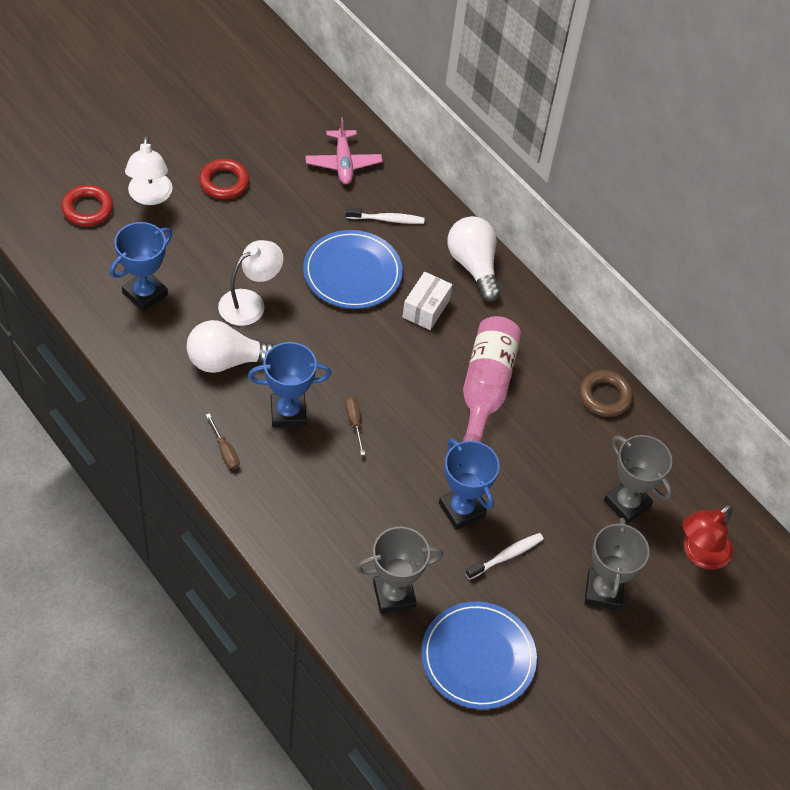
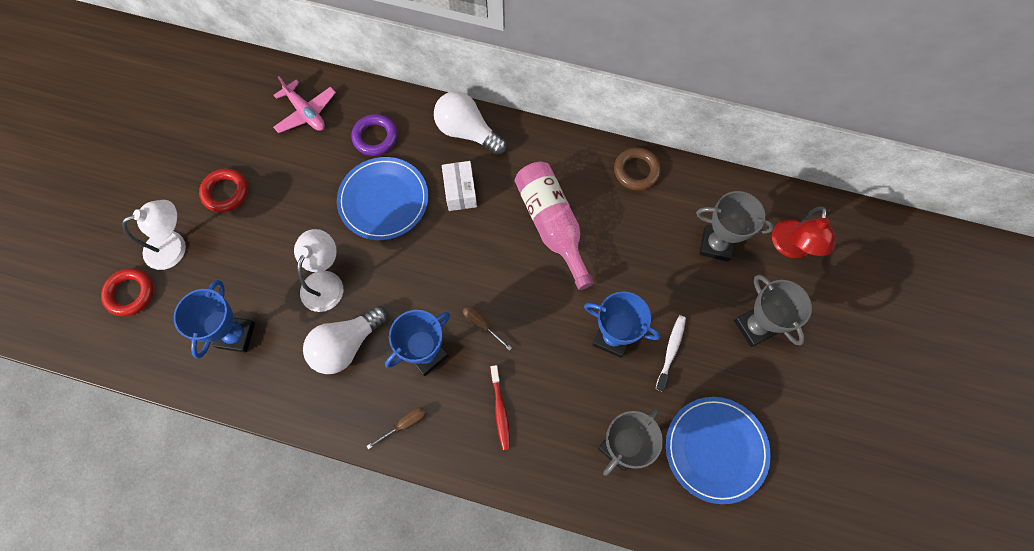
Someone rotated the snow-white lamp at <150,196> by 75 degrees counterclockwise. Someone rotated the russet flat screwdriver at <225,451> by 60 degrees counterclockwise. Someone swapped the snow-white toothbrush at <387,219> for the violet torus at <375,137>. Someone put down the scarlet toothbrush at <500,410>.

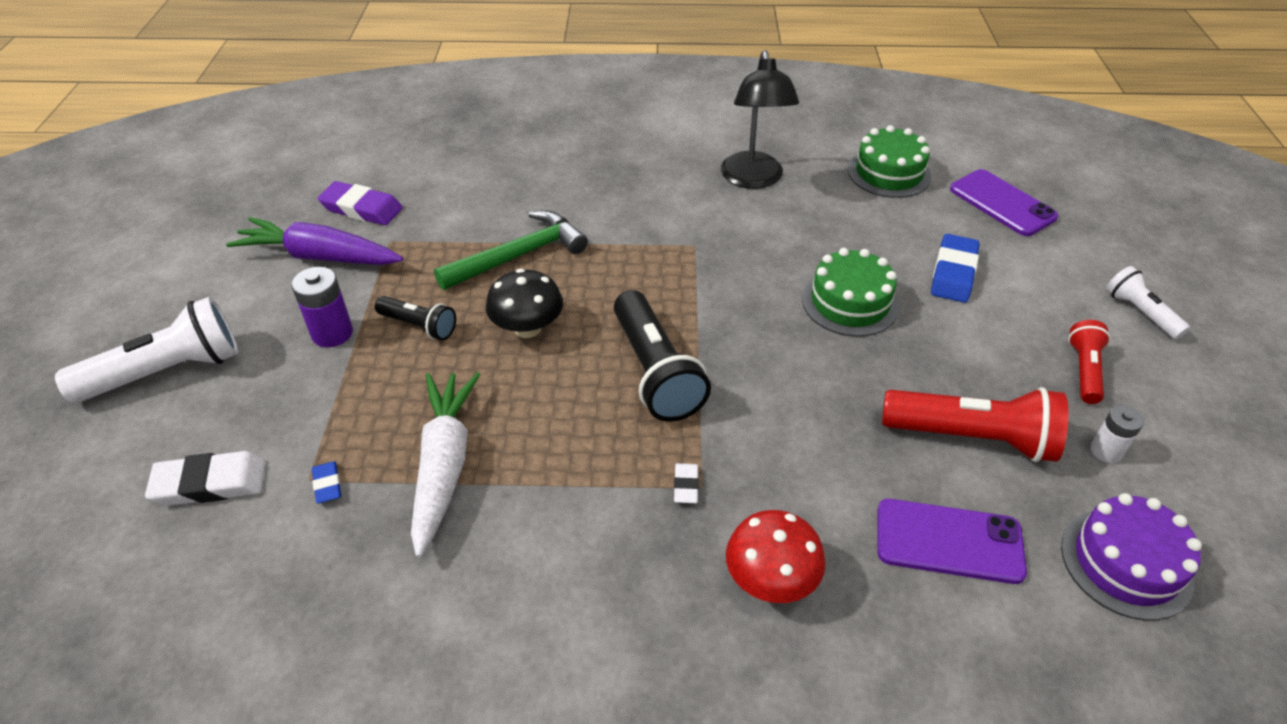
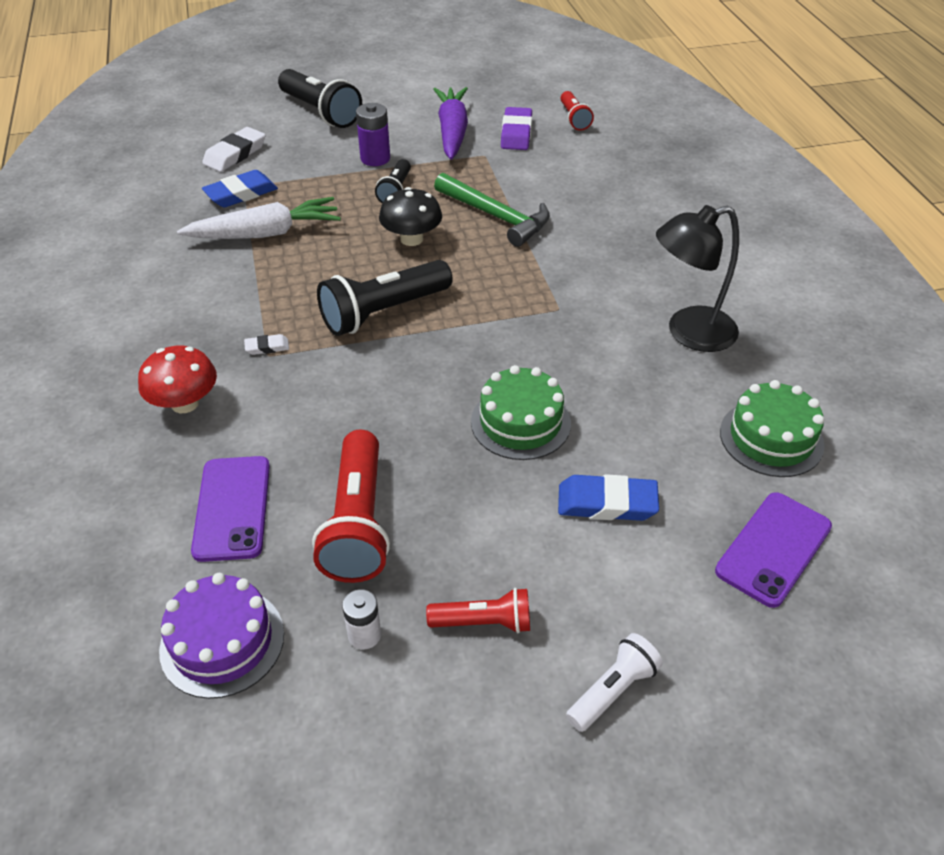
Someone repainted the snow-white pocket torch at <167,372>, which became the ebony pocket torch at <321,112>. Someone rotated the snow-white pencil eraser at <210,483> by 60 degrees clockwise. Someone scaled the blue pencil eraser at <327,485> by 1.95. Someone put down the scarlet pocket torch at <574,119>.

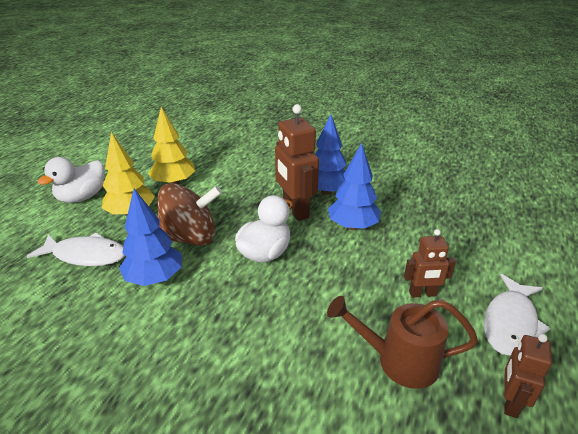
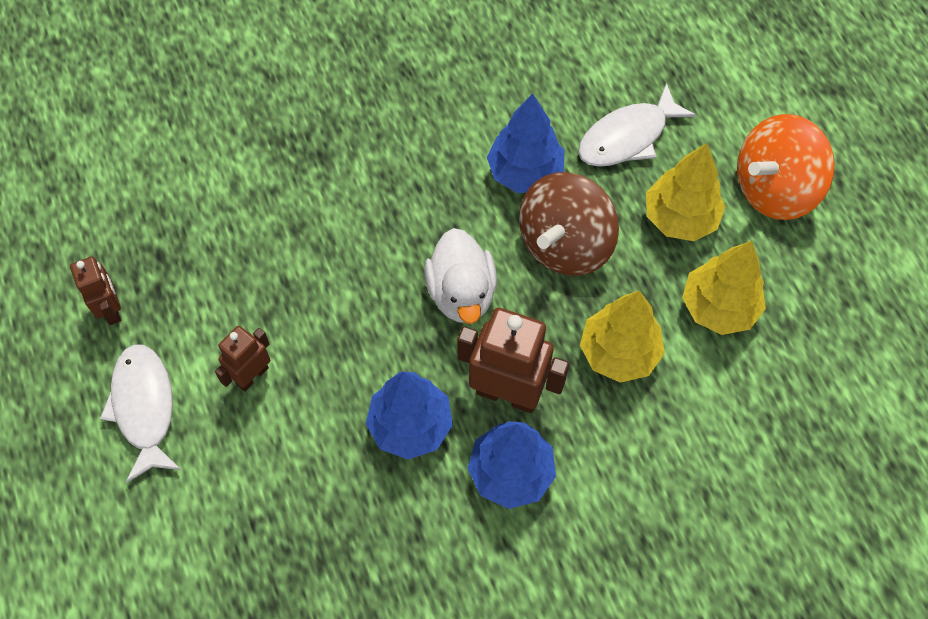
Someone swapped the snow-white toy duck at <82,197> for the orange-coloured toy top at <774,188>. Someone took away the russet watering pot at <398,361>. Someone put down the yellow toy tree at <618,352>.

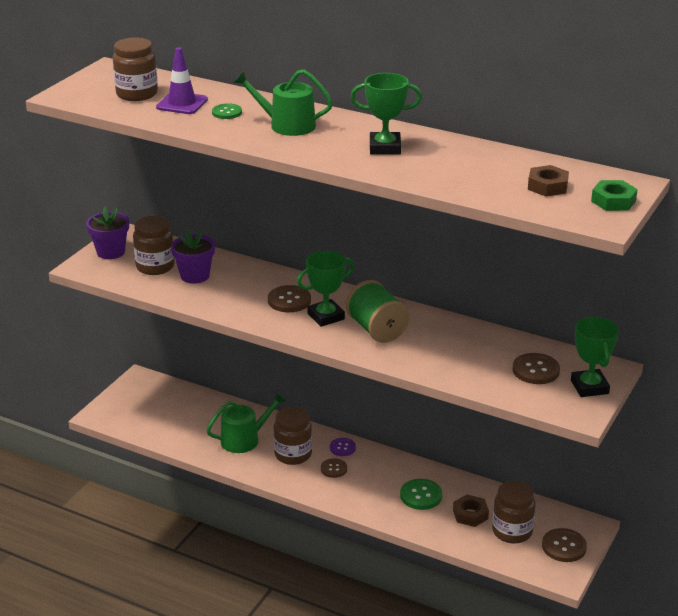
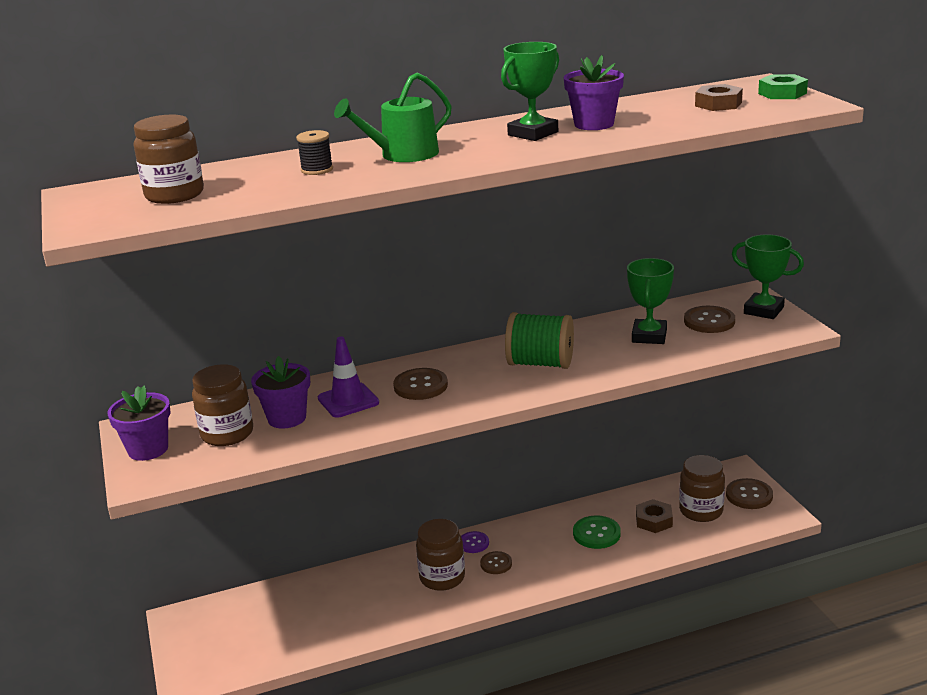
Someone carried the violet road cone from <182,103> to <348,400>. Someone took away the leaf-green watering pot at <245,439>. Someone swapped the leaf-green shirt button at <227,112> for the ebony reel of thread at <317,170>. Someone carried the leaf-green award cup from <326,316> to <649,336>. Someone put down the violet flower pot at <594,124>.

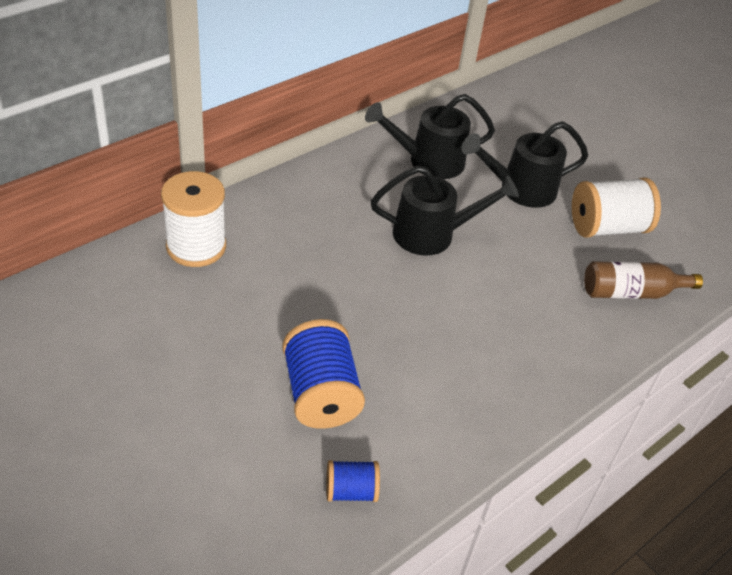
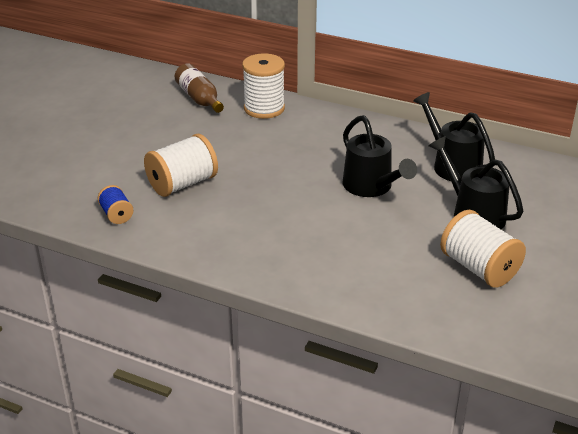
Someone repainted the blue reel of thread at <320,394>, which became the snow-white reel of thread at <182,184>. Someone carried the russet bottle from <631,292> to <199,98>.

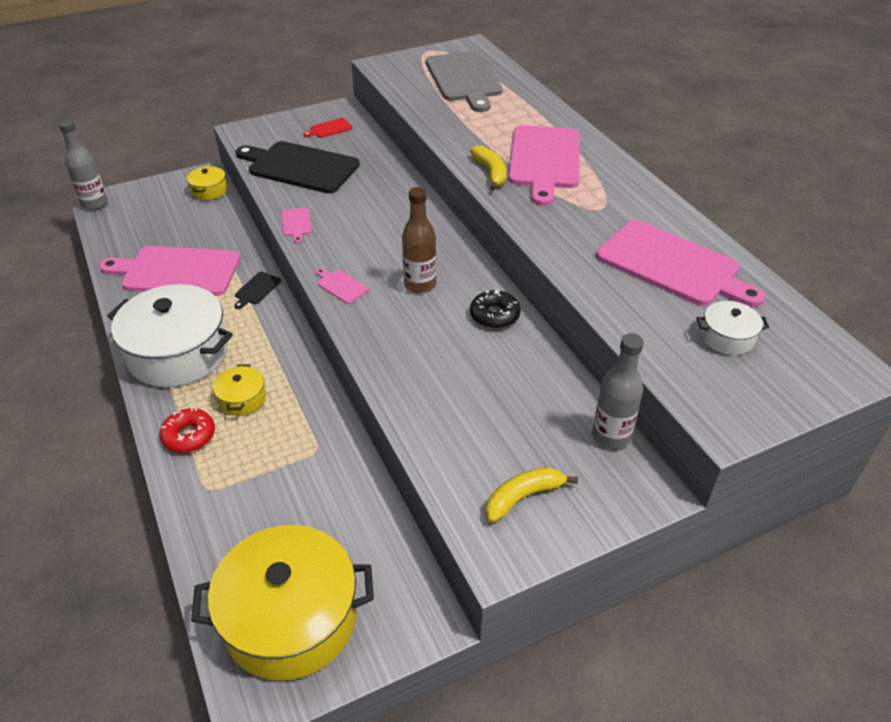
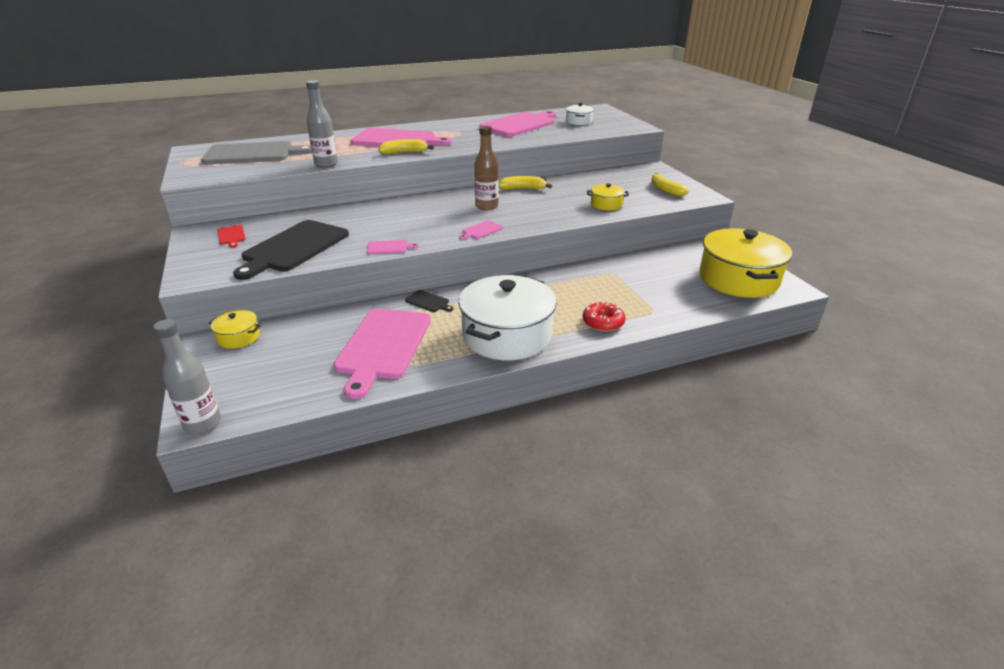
Someone carried the yellow stockpot from <242,399> to <606,204>. Someone swapped the ebony glazed donut at <494,315> for the yellow toy banana at <522,188>. Someone carried the gray bottle from <611,436> to <326,164>.

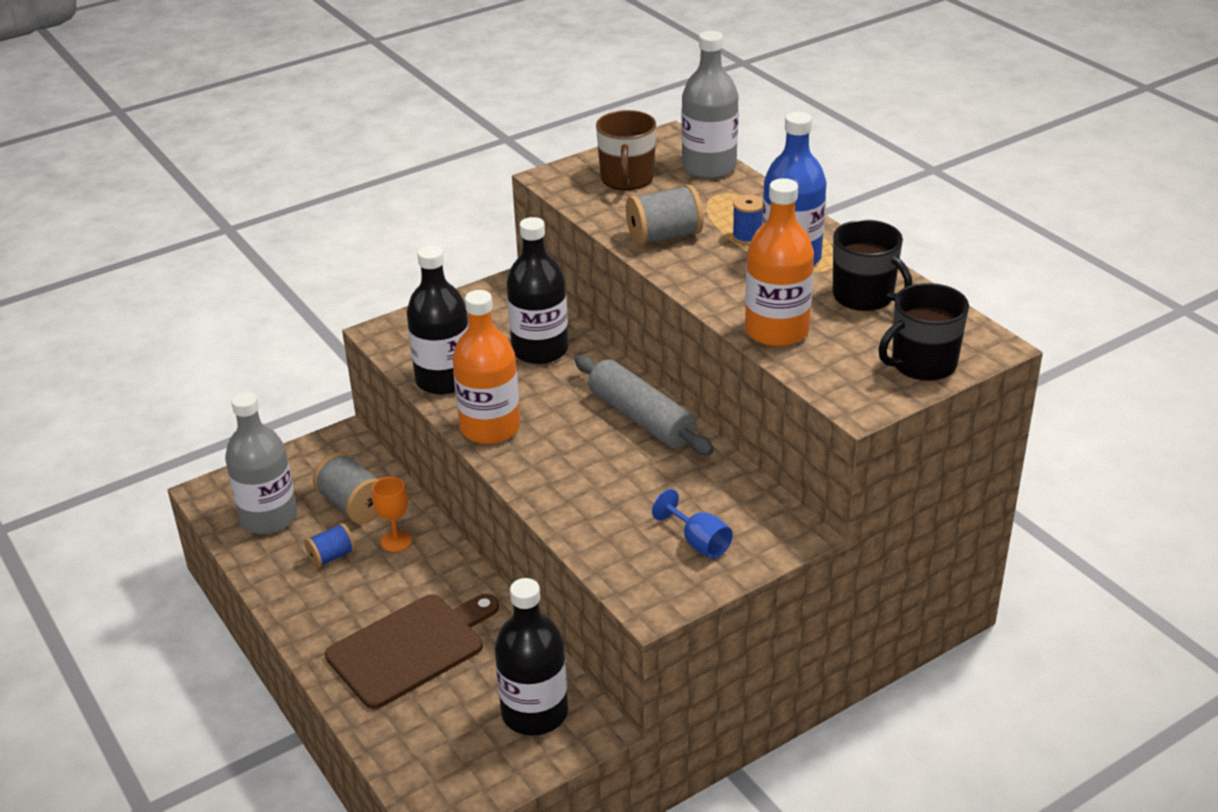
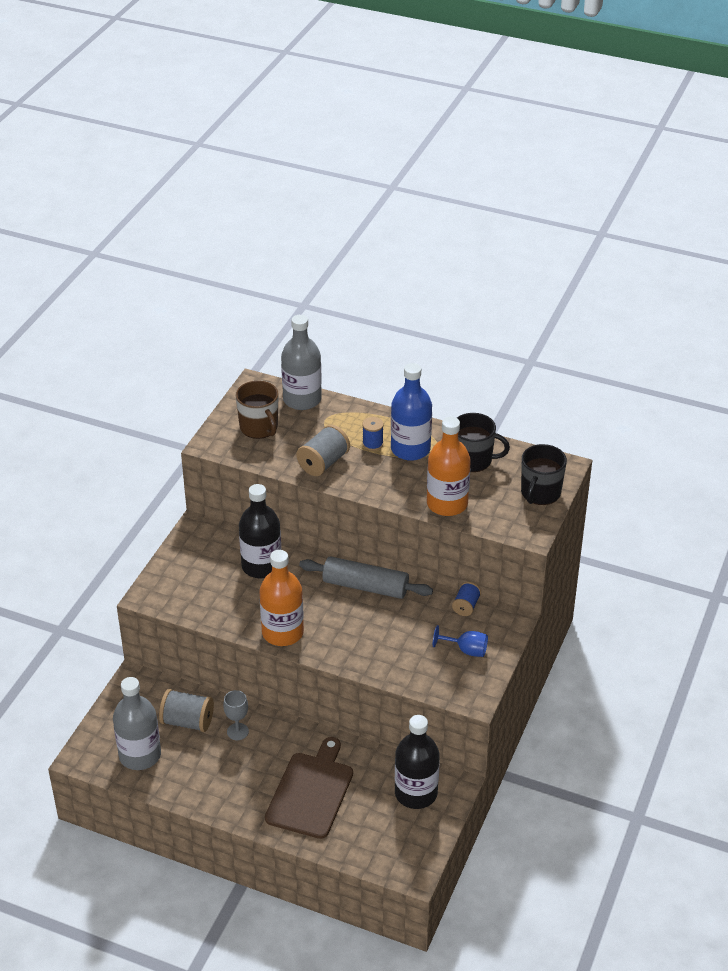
Someone carried the blue reel of thread from <332,556> to <466,606>. Someone repainted the orange-coloured chalice at <396,541>, which became the gray chalice at <237,731>. Someone took away the ebony bottle at <444,380>.

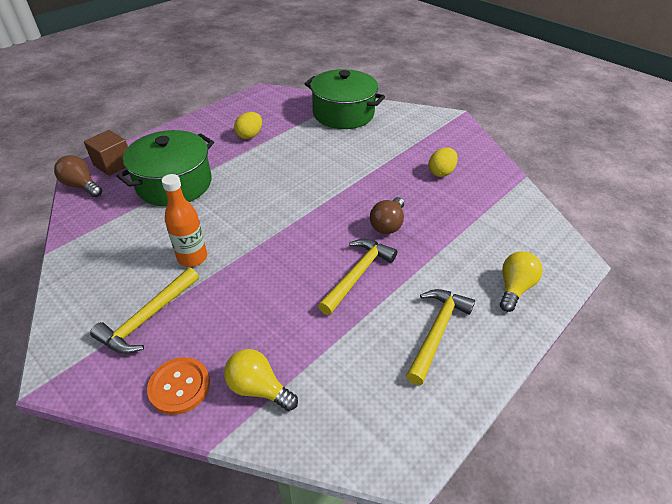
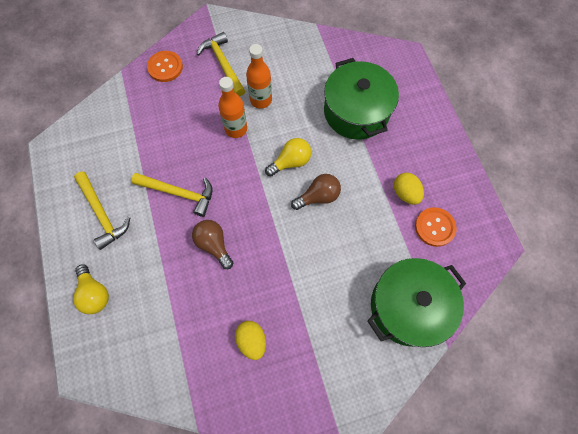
Someone carried the russet lightbulb from <82,186> to <318,196>. Someone took away the russet solid cube at <113,164>. Someone carried the yellow lightbulb from <258,388> to <291,162>. Someone rotated the yellow hammer at <358,274> by 45 degrees counterclockwise. Someone put down the orange-coloured bottle at <236,129>. Someone put down the orange-coloured shirt button at <434,227>.

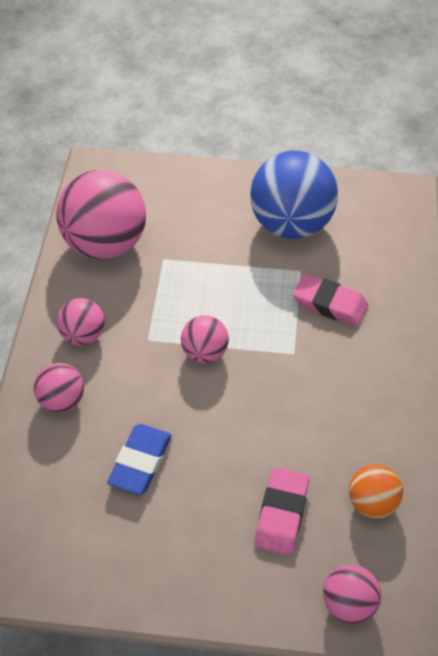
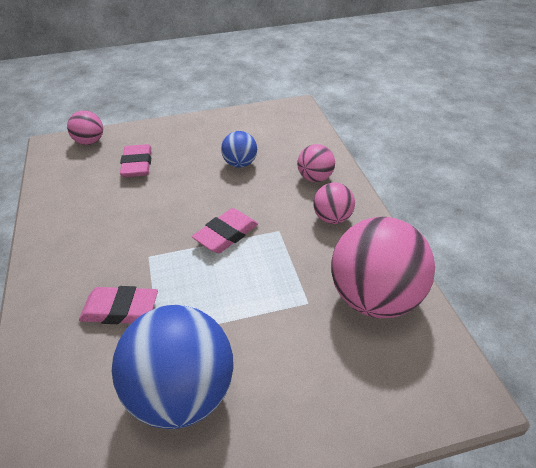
Someone swapped the blue pencil eraser at <140,462> for the blue sphere at <240,164>. Someone swapped the pink sphere at <205,352> for the pink pencil eraser at <226,234>. Someone took away the orange-coloured sphere at <372,502>.

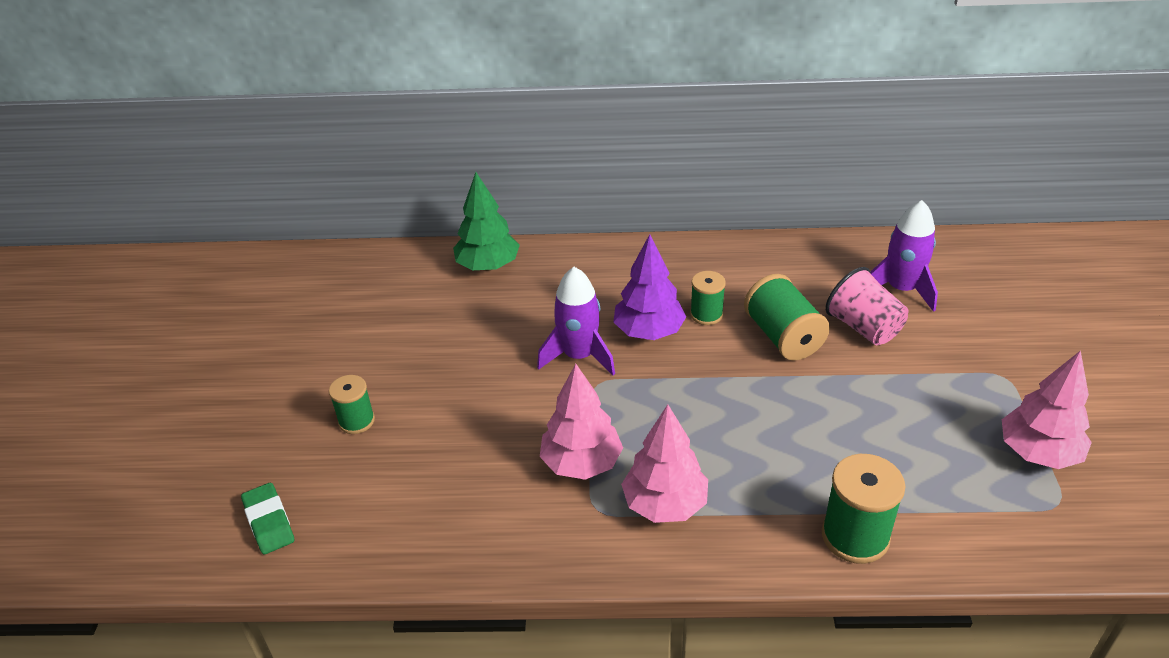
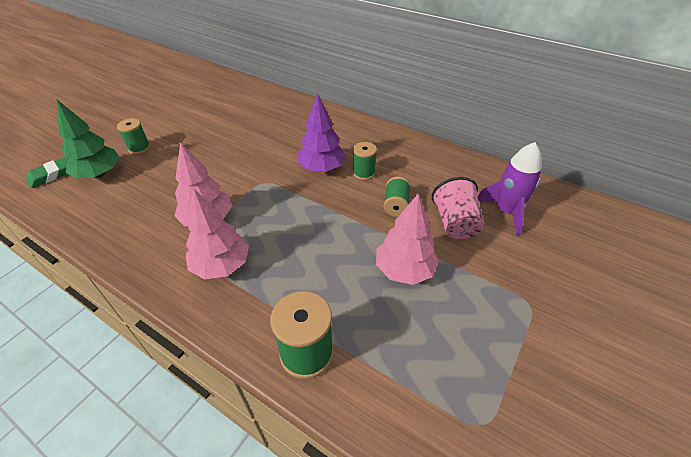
Someone rotated the leaf-green pencil eraser at <269,522> by 45 degrees clockwise. Someone carried the leaf-green toy tree from <488,266> to <99,174>. Someone took away the violet rocket at <579,356>. Someone scaled the leaf-green reel of thread at <783,337> by 0.62. Someone carried the pink toy tree from <1038,453> to <404,270>.

